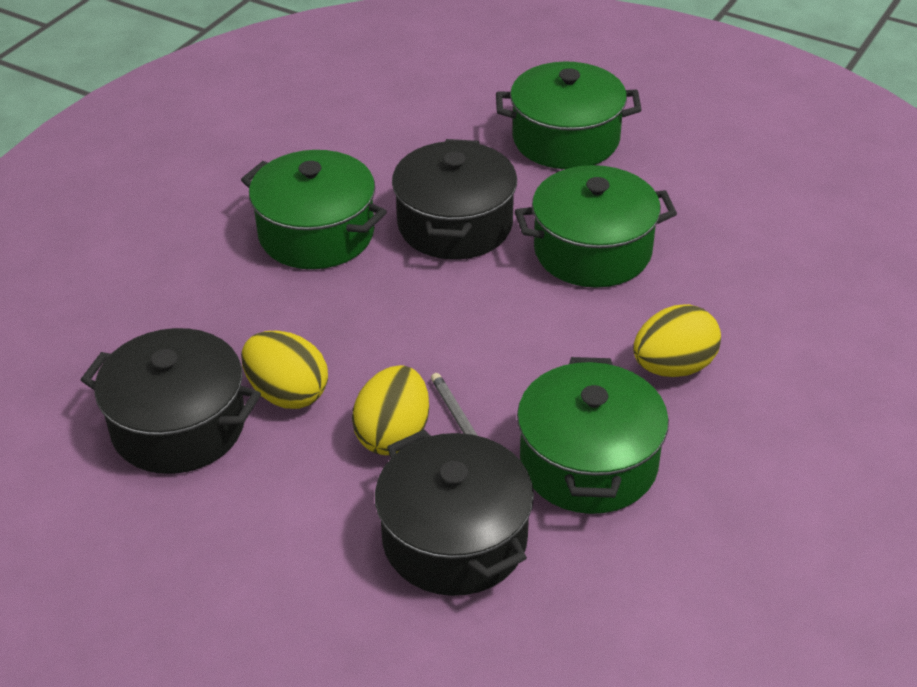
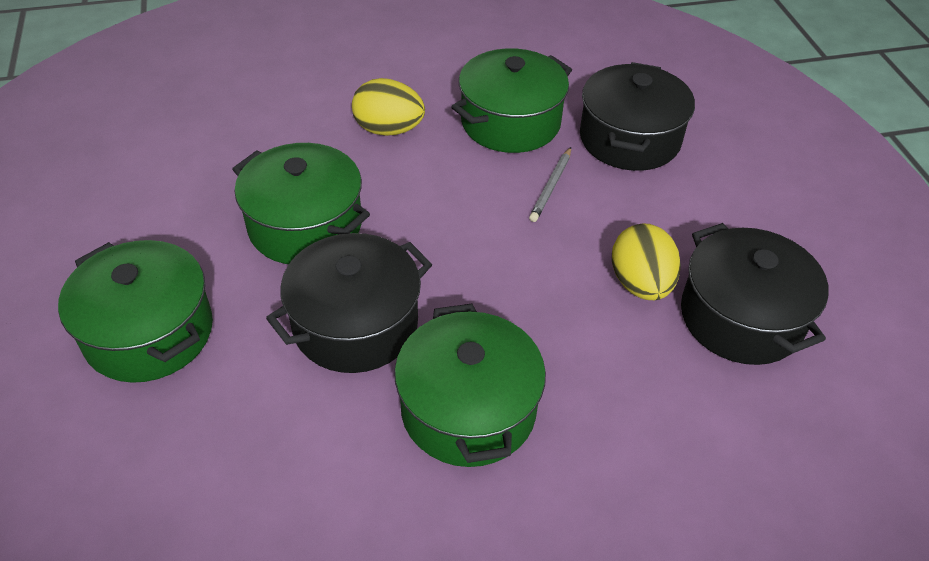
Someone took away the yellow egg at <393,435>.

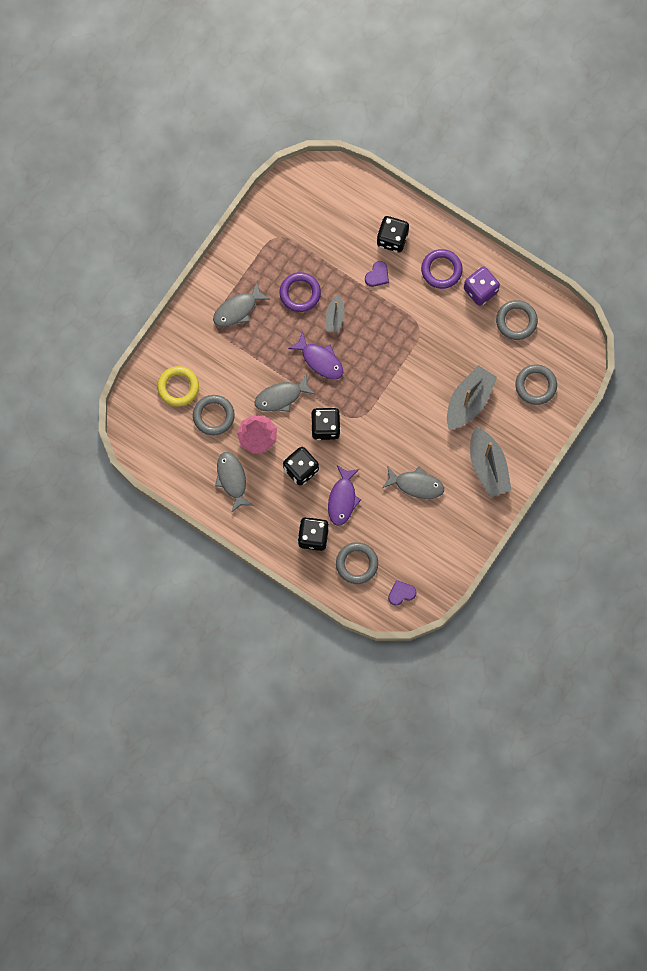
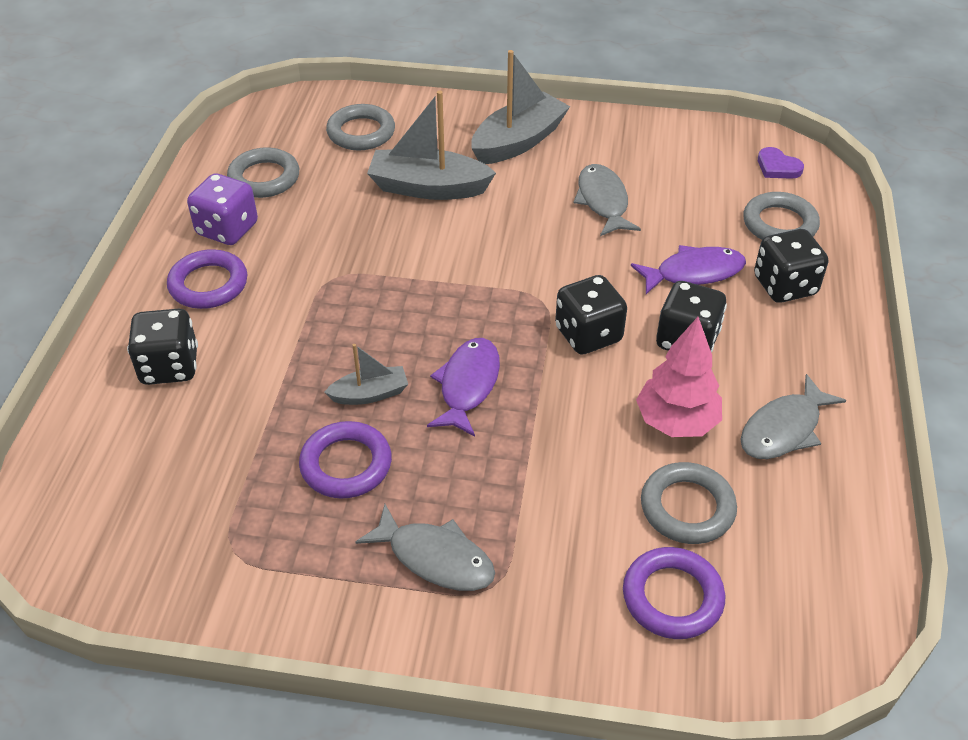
Someone repainted the yellow torus at <178,387>, which became the violet torus at <672,597>. Someone took away the gray fish at <281,397>. Someone took away the violet love heart at <377,275>.

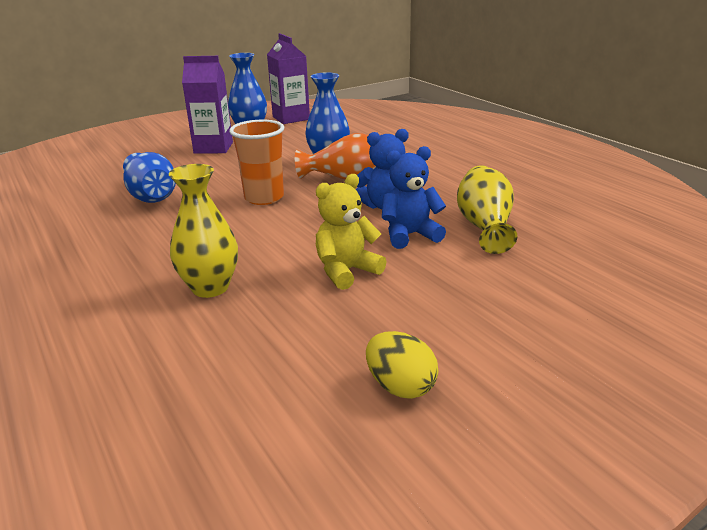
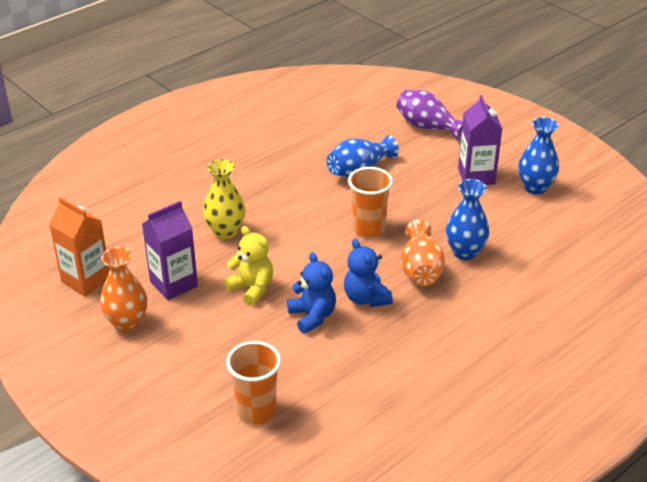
Someone carried the violet milk carton from <291,118> to <174,284>. Someone swapped the yellow egg at <400,387> for the orange-coloured vase at <127,323>. Someone took away the yellow vase at <485,227>. Someone put down the orange-coloured milk carton at <86,280>. Someone put down the orange-coloured cup at <256,410>. Someone put down the violet vase at <427,127>.

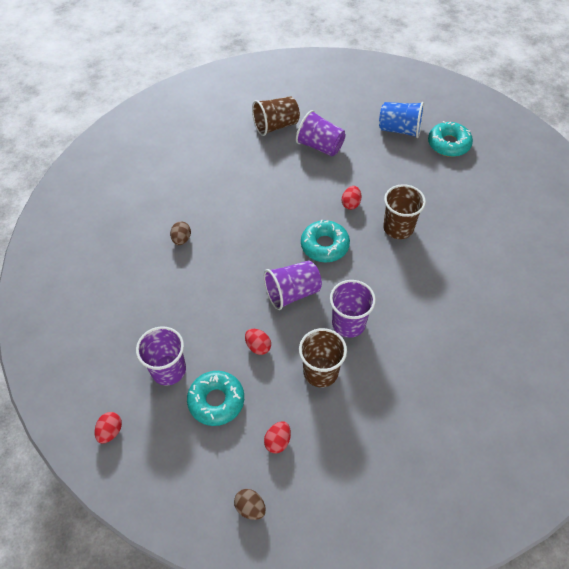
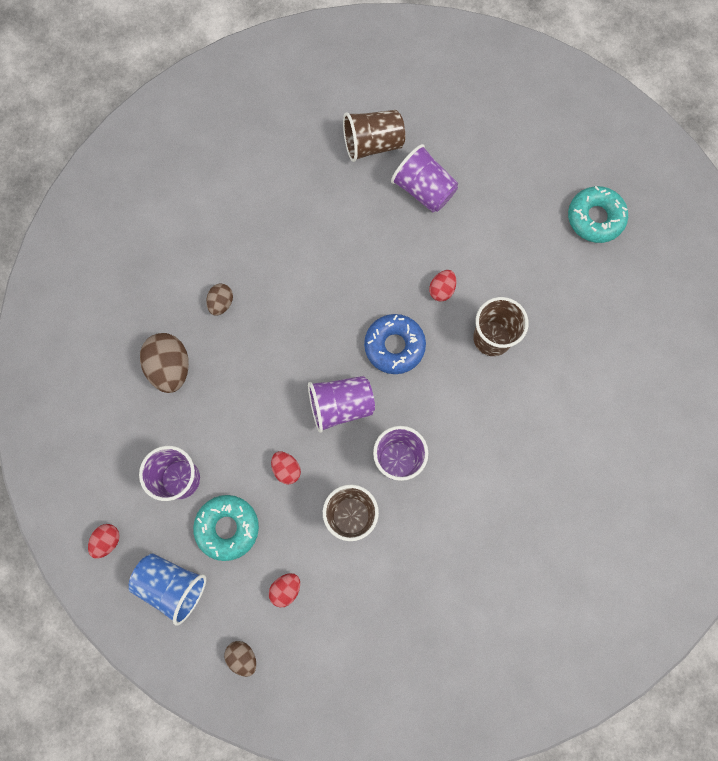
Someone repainted the teal glazed donut at <324,245>, which became the blue glazed donut at <394,346>. Someone carried the blue cup from <399,130> to <172,585>. Someone put down the russet egg at <170,368>.

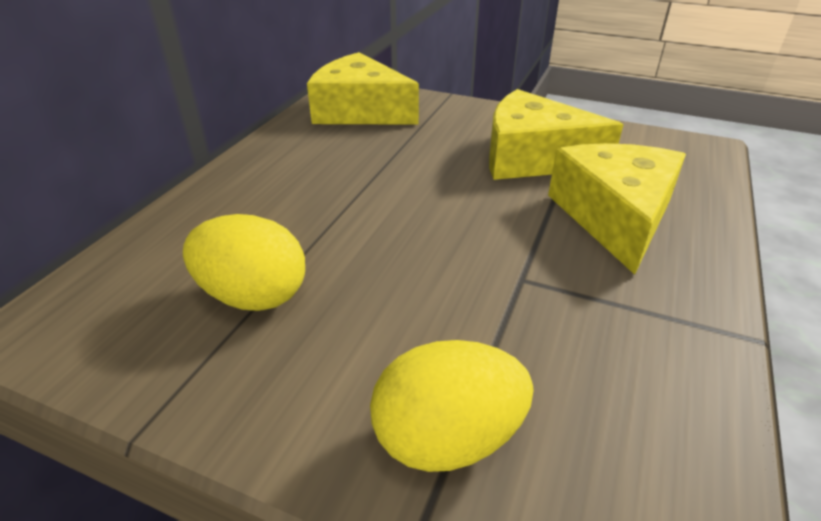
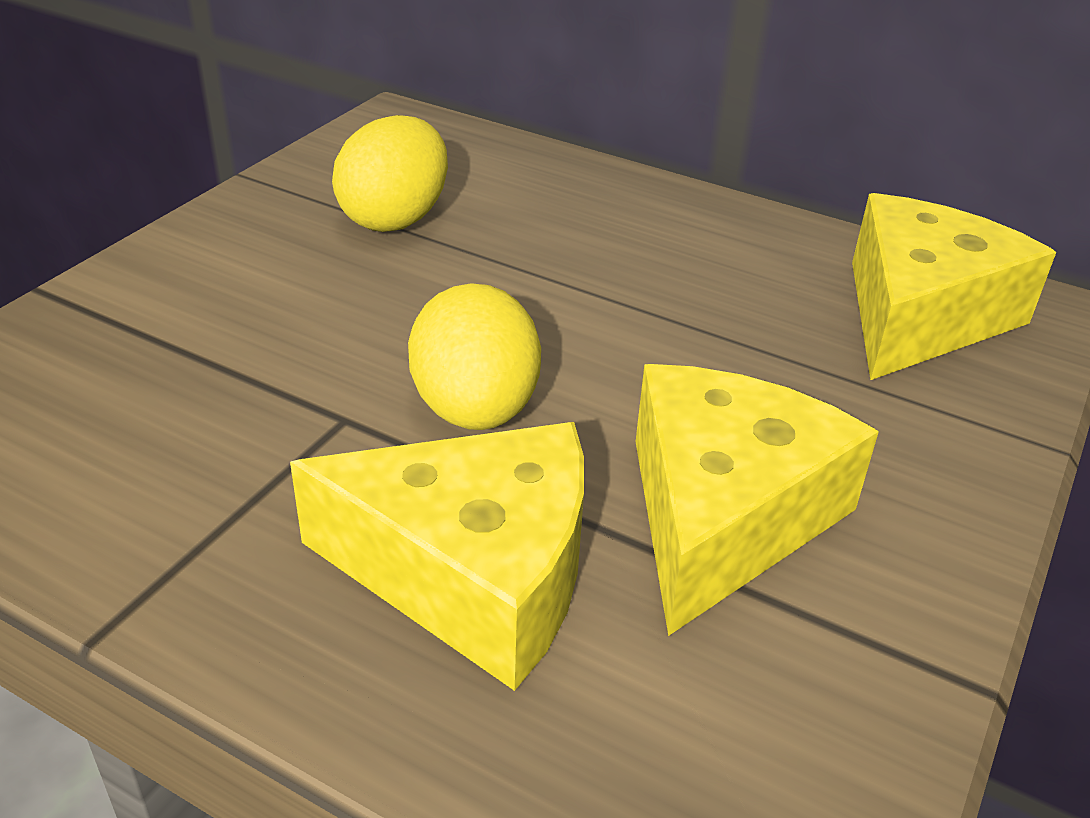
Someone carried the yellow egg from <447,438> to <475,410>.

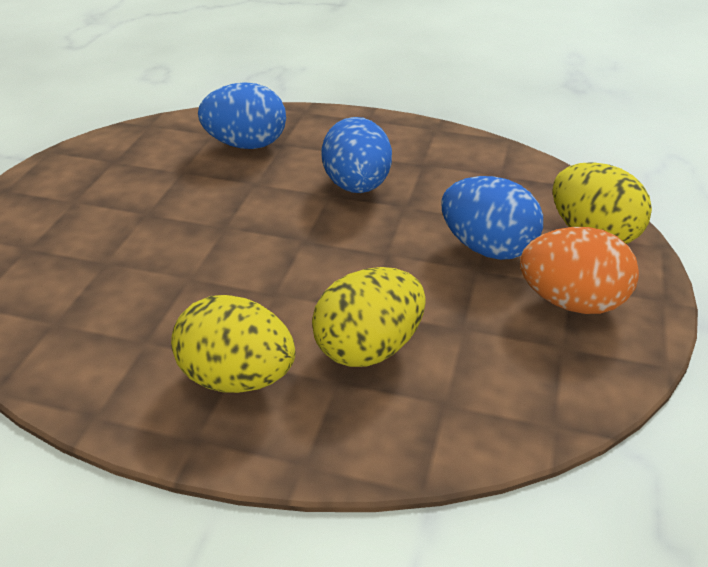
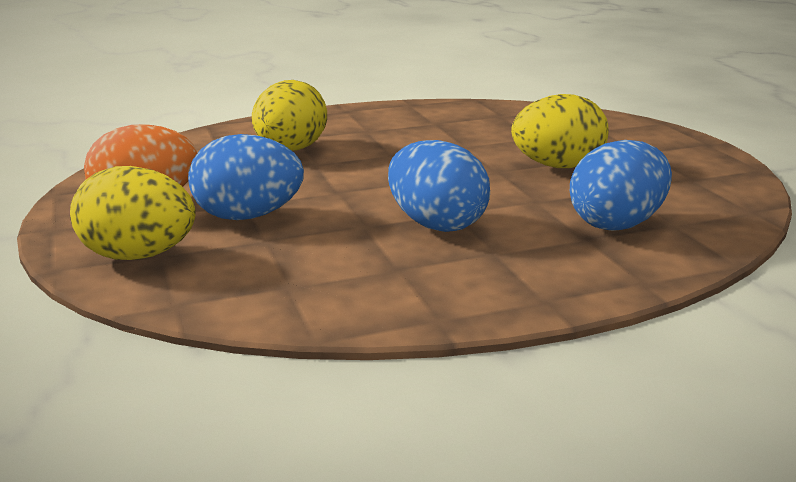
Someone carried the yellow egg from <237,378> to <557,166>.

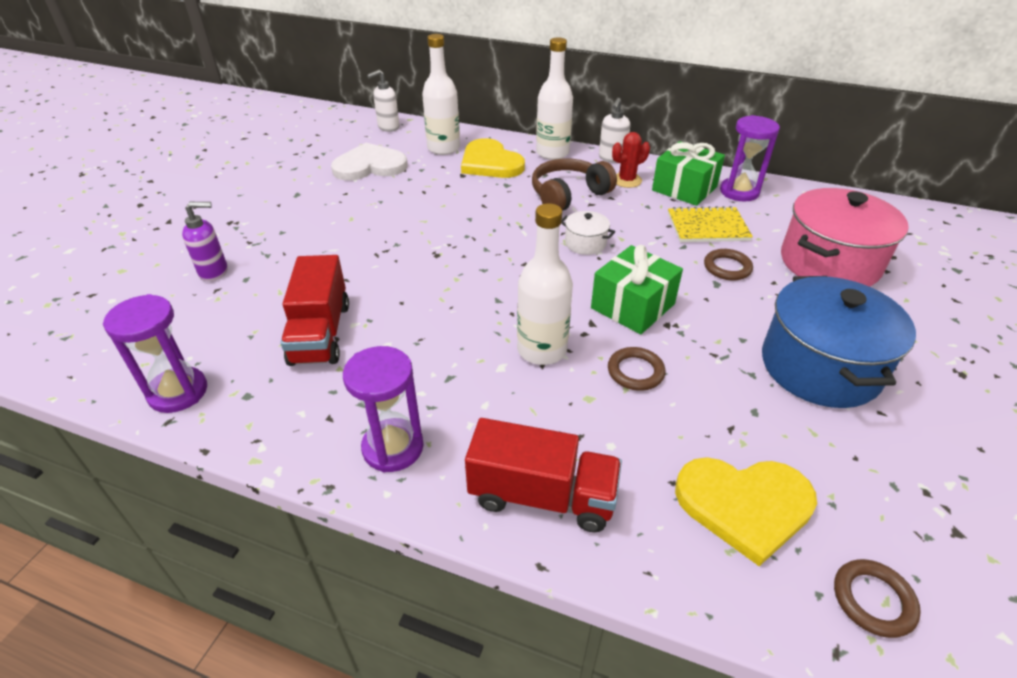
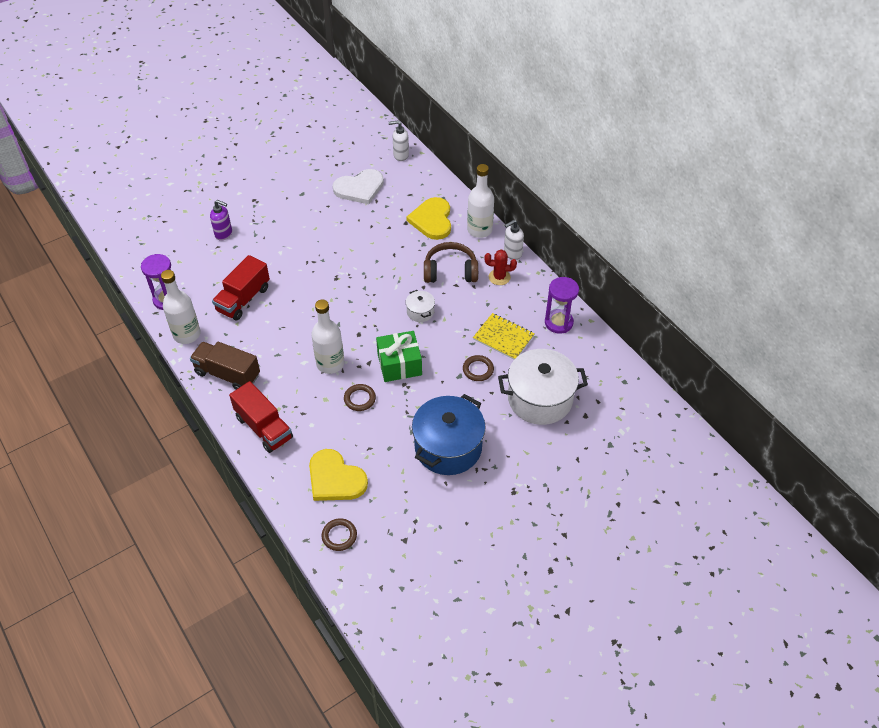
Someone rotated the snow-white love heart at <370,166> by 135 degrees clockwise. Someone swapped the violet sandglass at <393,447> for the russet toy truck at <227,374>. Someone carried the snow-white bottle from <443,148> to <187,334>. Someone took away the leaf-green present at <684,188>. Someone repainted the pink stockpot at <829,263>, which became the snow-white stockpot at <540,399>.

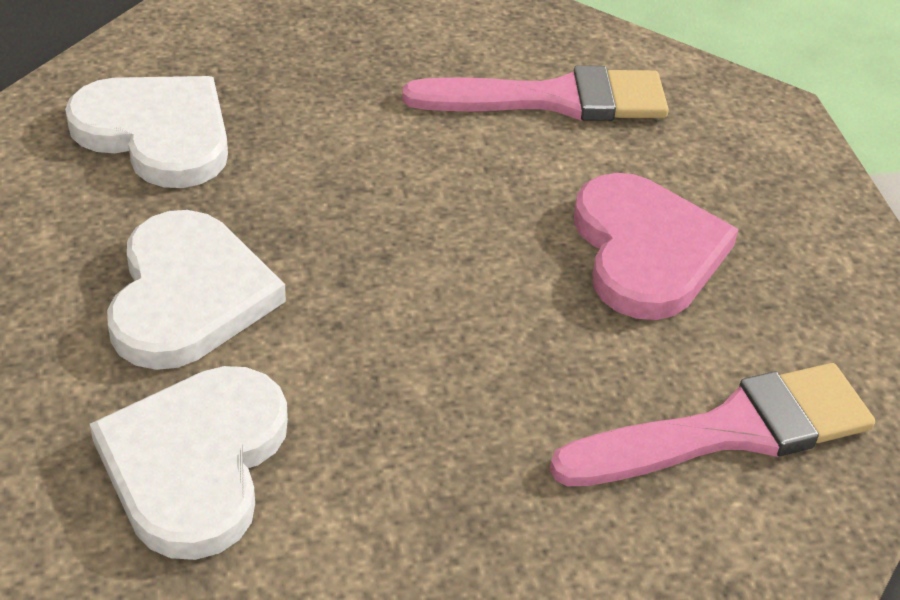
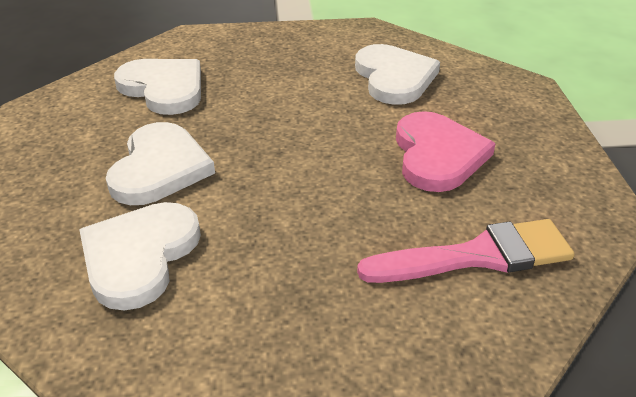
Someone swapped the pink paintbrush at <553,99> for the snow-white love heart at <394,77>.

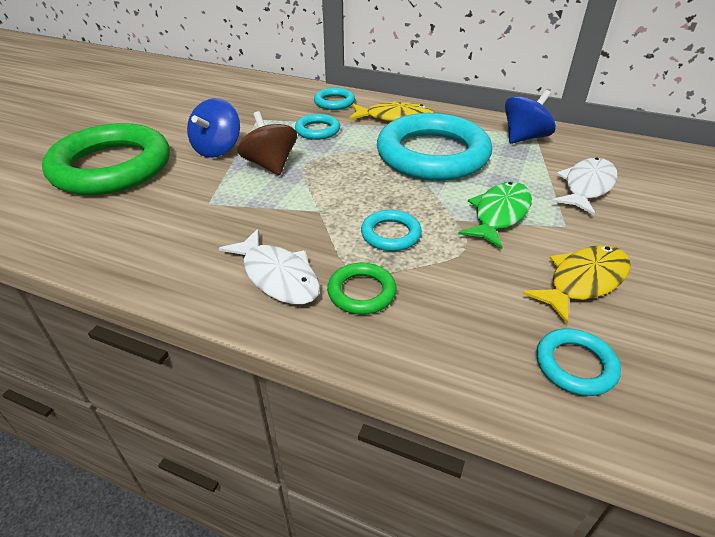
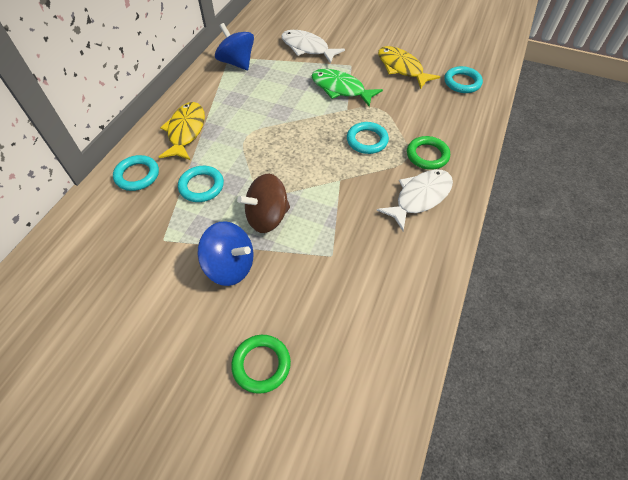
Someone scaled the leaf-green torus at <112,167> by 0.43. Someone took away the teal torus at <432,155>.

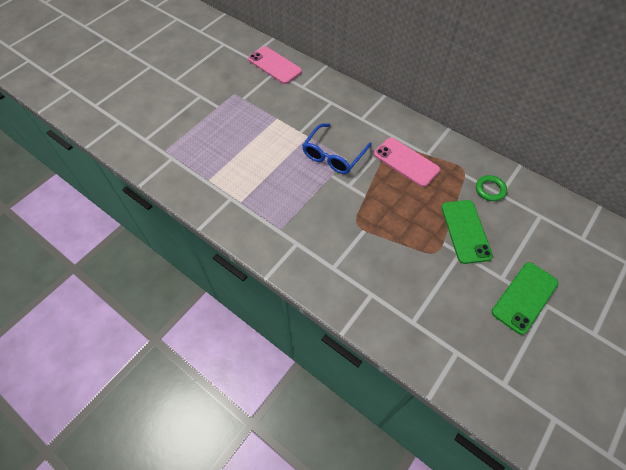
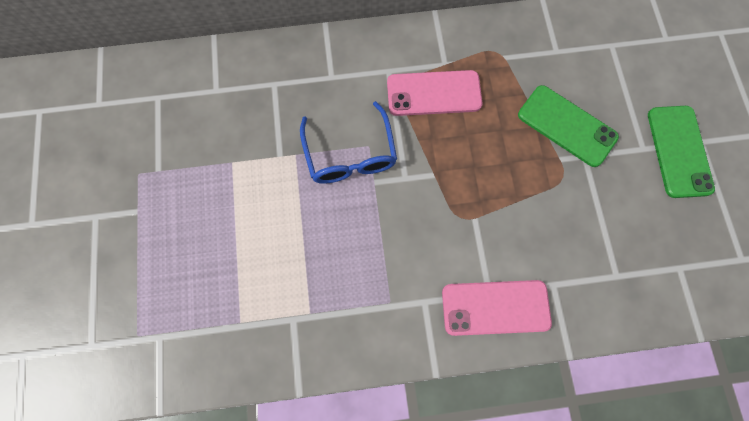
Someone carried the pink phone from <274,65> to <495,307>. Someone took away the leaf-green torus at <490,189>.

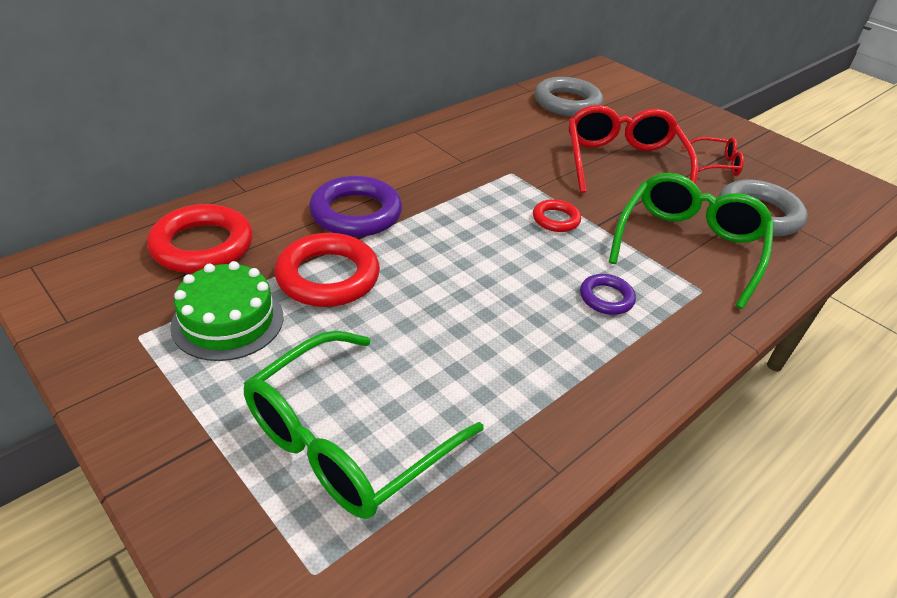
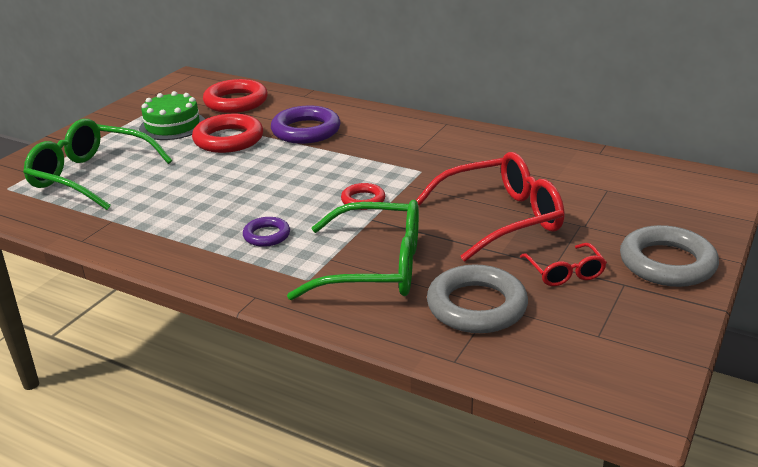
Someone carried the gray torus from <567,103> to <667,263>.

